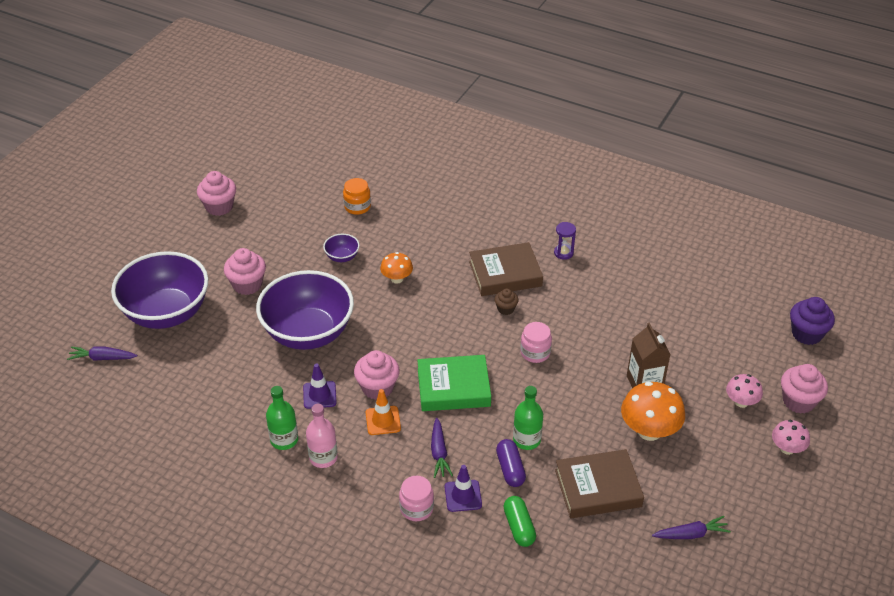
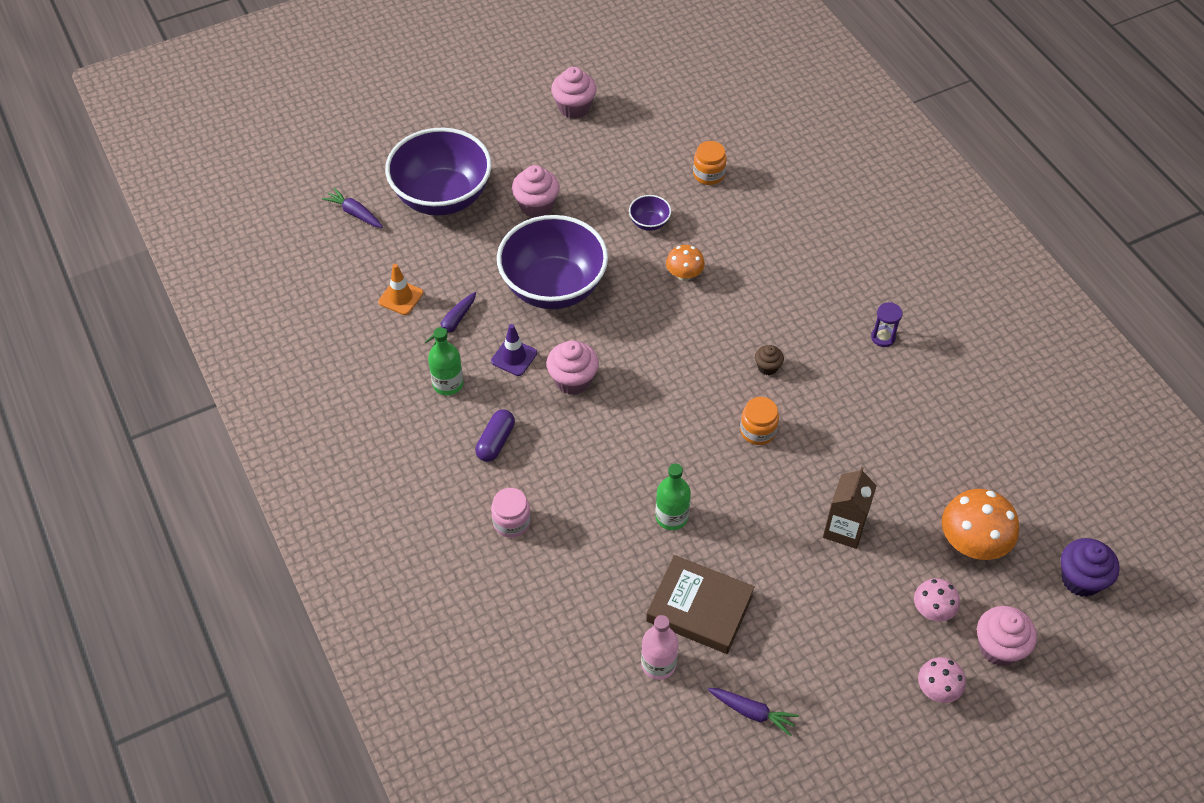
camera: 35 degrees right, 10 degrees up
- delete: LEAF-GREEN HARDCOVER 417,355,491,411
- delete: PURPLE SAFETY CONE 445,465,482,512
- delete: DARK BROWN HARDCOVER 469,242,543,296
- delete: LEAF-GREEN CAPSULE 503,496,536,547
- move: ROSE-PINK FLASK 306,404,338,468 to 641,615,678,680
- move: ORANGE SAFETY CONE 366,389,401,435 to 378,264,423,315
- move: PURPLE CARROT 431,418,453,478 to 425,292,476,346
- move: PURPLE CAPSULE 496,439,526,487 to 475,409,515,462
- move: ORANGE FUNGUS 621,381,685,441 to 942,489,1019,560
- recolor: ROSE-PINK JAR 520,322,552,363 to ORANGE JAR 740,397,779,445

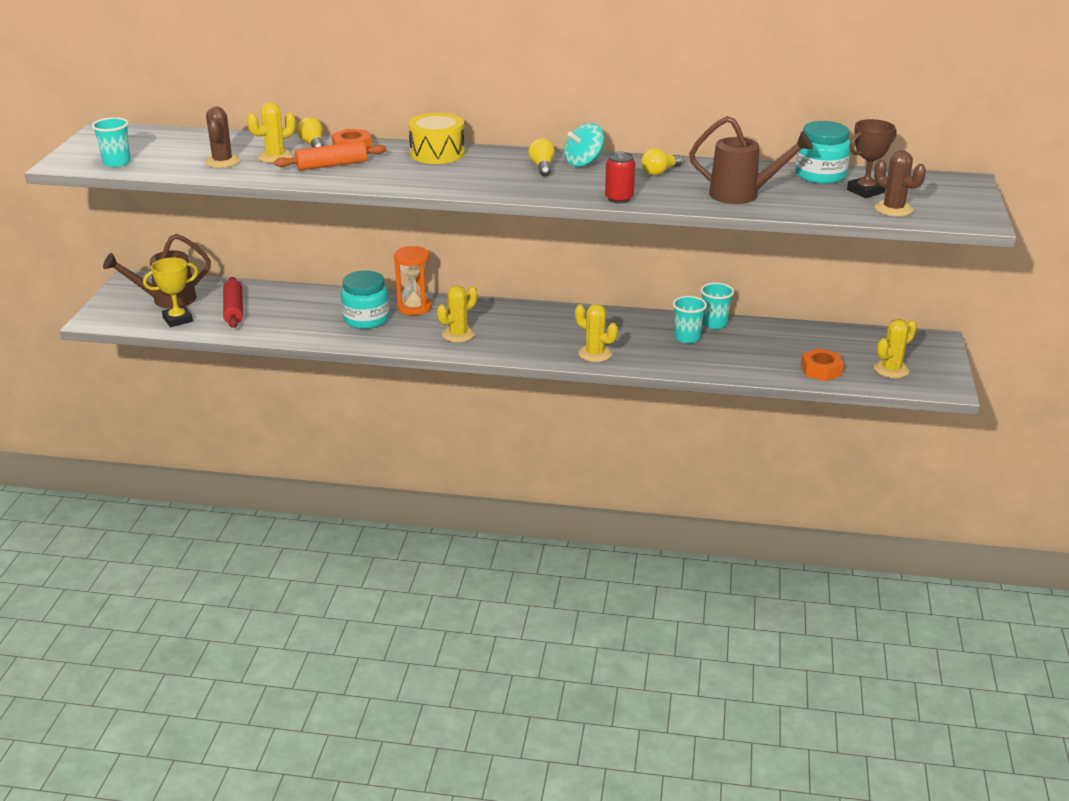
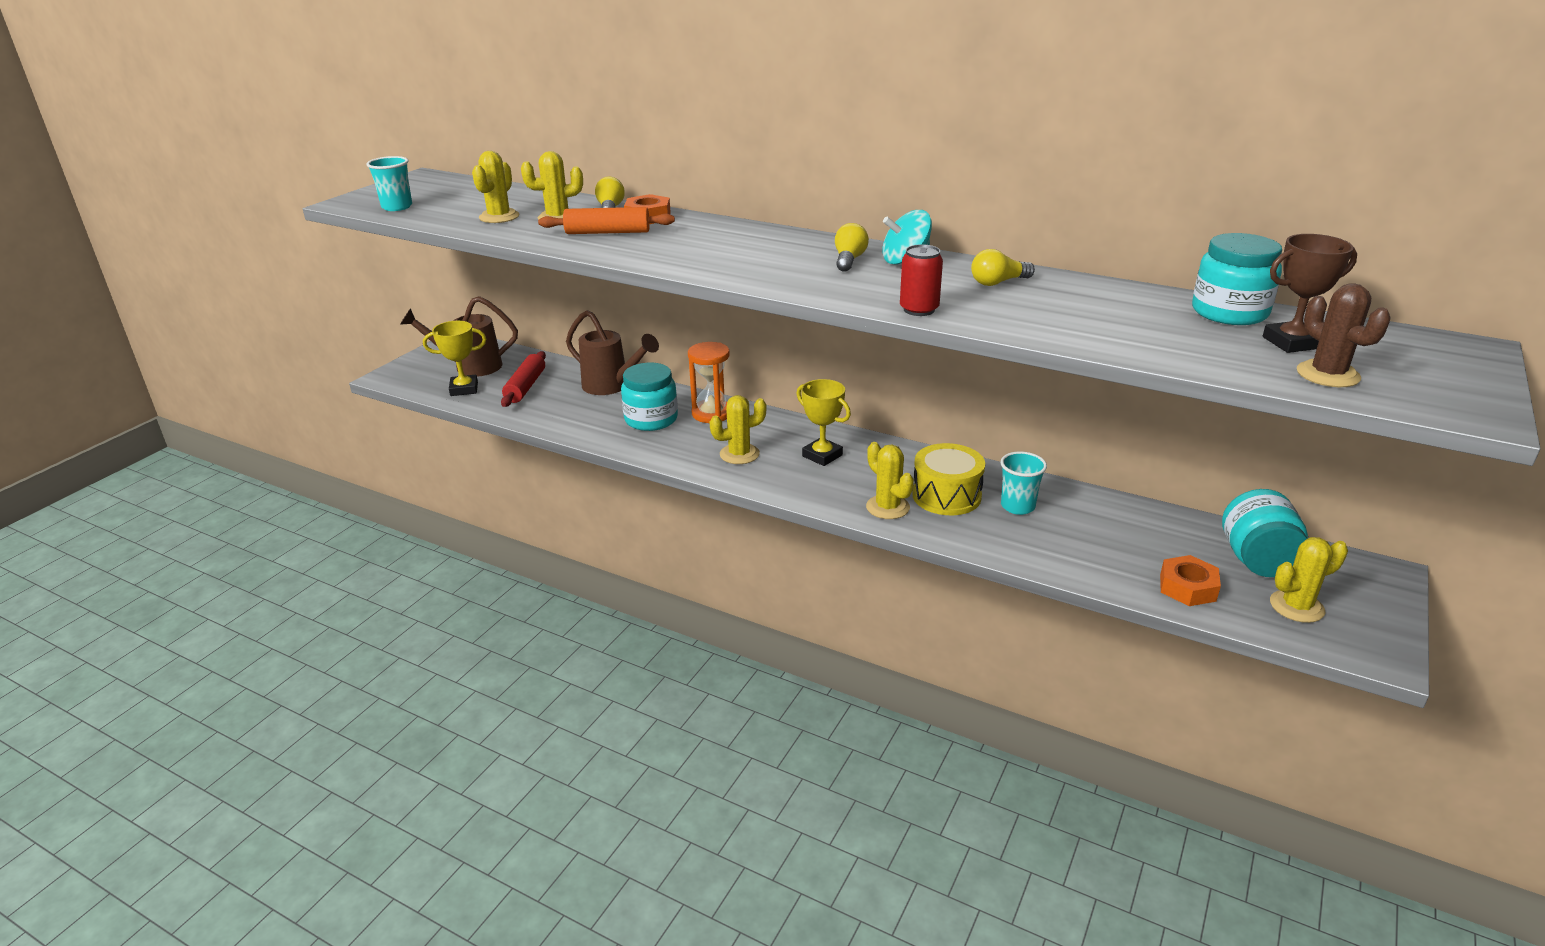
camera: 20 degrees right, 0 degrees up
- delete: TEAL BEAKER 701,282,734,329
- insert: YELLOW AWARD CUP 797,379,851,466
- insert: TEAL JAR 1222,489,1308,577
- move: YELLOW DRUM 409,113,465,164 to 912,443,985,515
- move: DARK BROWN SPRINKLING CAN 689,116,813,204 to 566,310,659,395
- recolor: DARK BROWN SAGUARO CACTUS 205,107,240,168 to YELLOW SAGUARO CACTUS 472,151,519,223

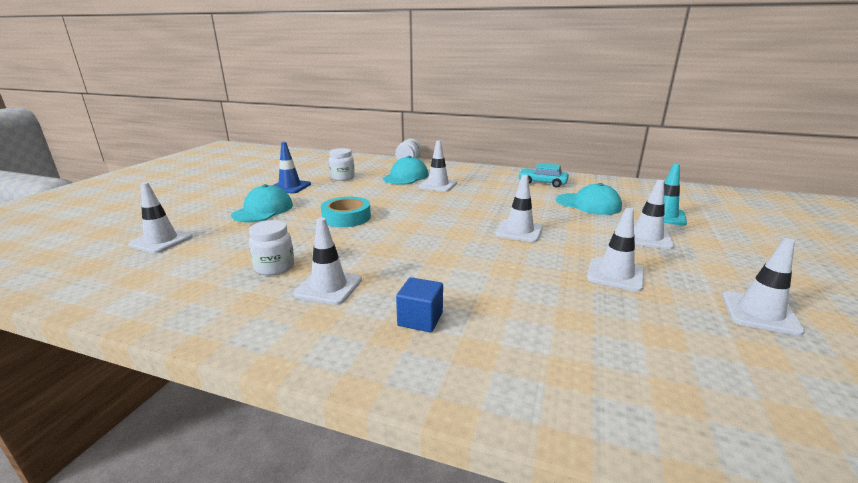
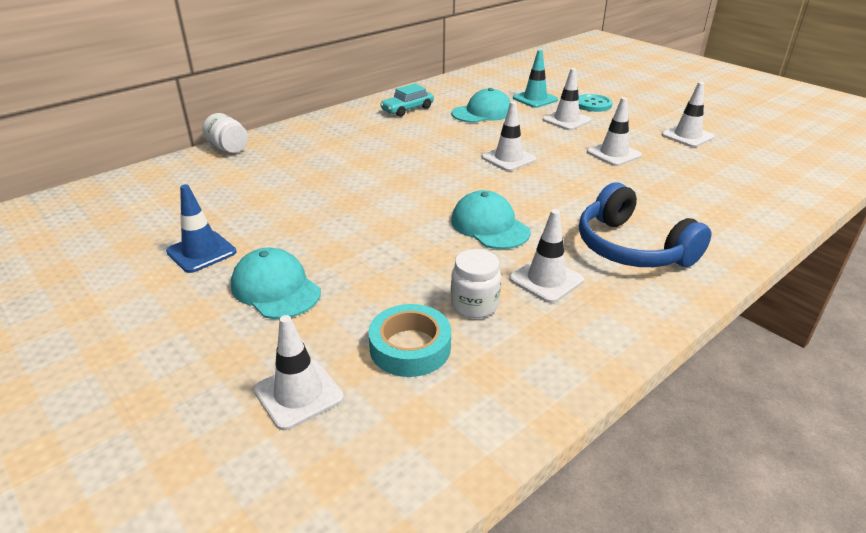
camera: 60 degrees left, 10 degrees up
- delete: WHITE JAR 329,148,355,181
- delete: WHITE SAFETY CONE 419,140,457,192
- insert: TEAL SEWING BUTTON 578,94,613,112
- move: TEAL ROLL OF TAPE 321,197,371,227 to 368,304,451,377
- move: TEAL PEAKED CAP 383,156,428,185 to 451,190,531,249
- replace: ROYAL BLUE SOLID CUBE 396,277,443,333 to ROYAL BLUE HEADSET 579,182,711,267

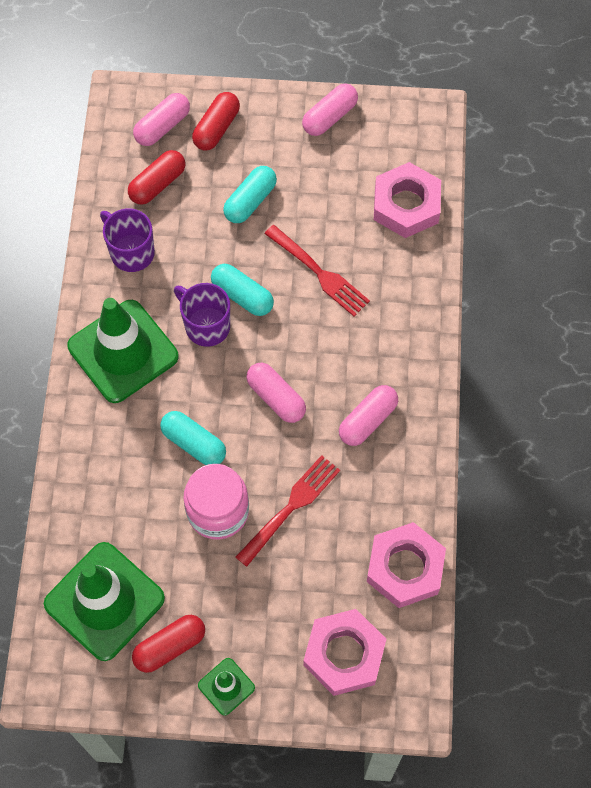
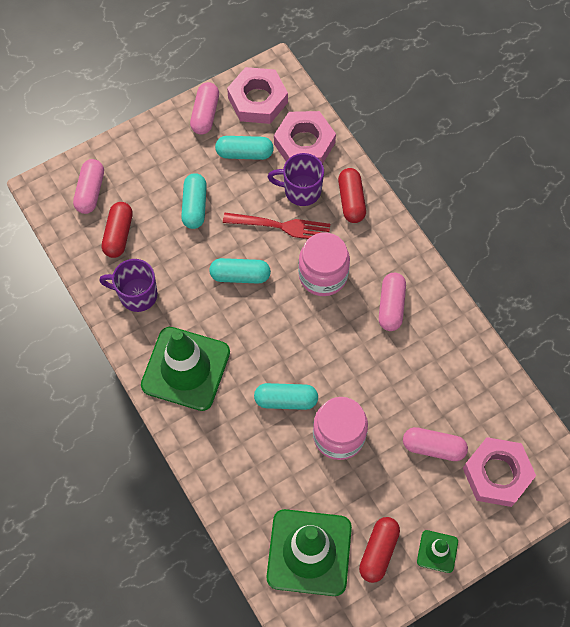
camera: 35 degrees left, 0 degrees up
- delete: SCARLET DINNER FORK 236,455,340,567
- insert: TEAL CAPSULE 215,136,274,160
- insert: ROSE-PINK JAR 298,232,350,296
- move: PURPLE TEA MUG 174,283,230,347 to 268,153,324,206
- move: SCARLET CAPSULE 192,92,240,151 to 338,168,366,223
- move: ROSE-PINK CAPSULE 246,363,306,423 to 403,427,468,461
- move: ROSE-PINK HEX NUT 367,522,446,608 to 227,67,288,124

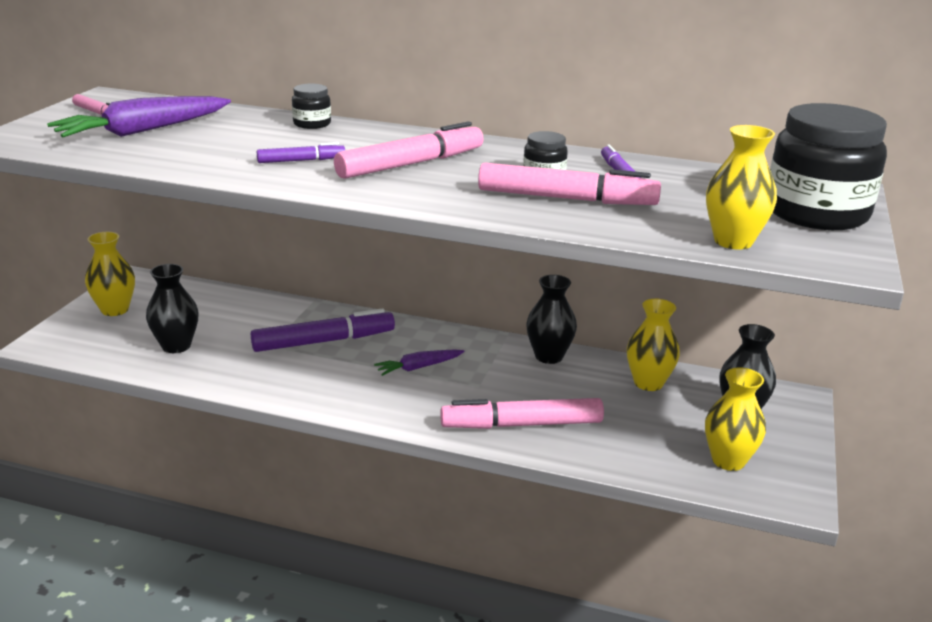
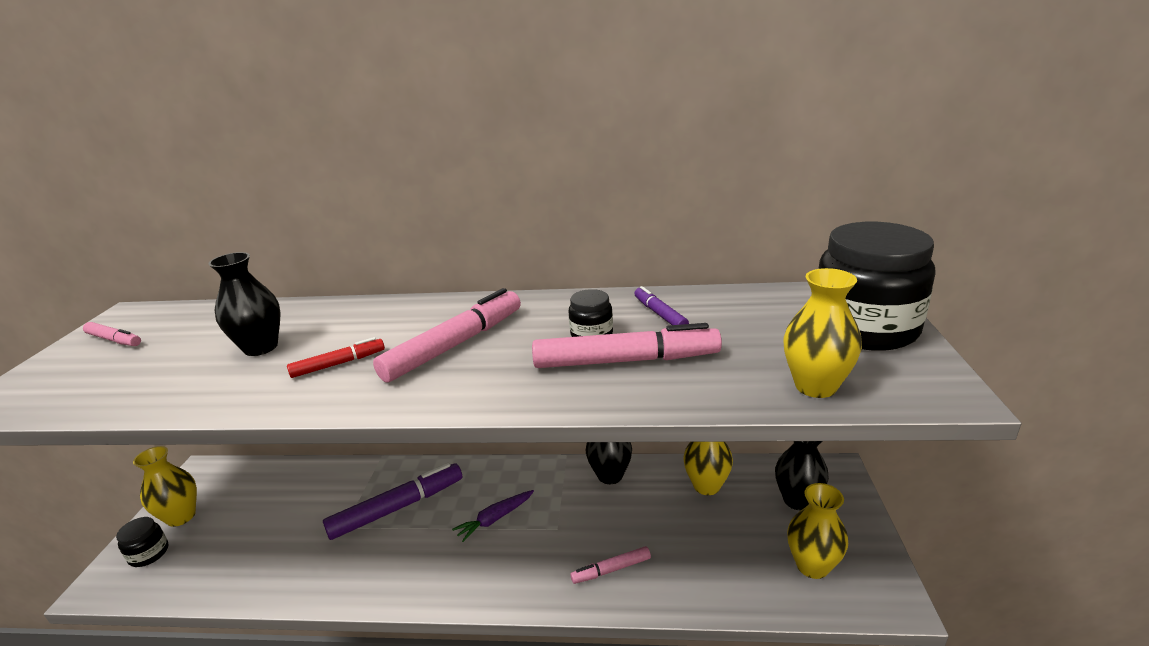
camera: 10 degrees left, 0 degrees up
- delete: PURPLE CARROT 47,96,231,137
- move: JET-BLACK FLOWER VASE 146,264,199,353 to 208,252,281,356
- move: JET-BLACK JAR 292,84,331,129 to 116,517,168,567
- recolor: PURPLE MARKER PEN 257,142,345,163 to SCARLET MARKER PEN 287,337,385,378
- resize: ROSE-PINK MARKER PEN 440,398,604,429 = 570,546,651,584 x0.52

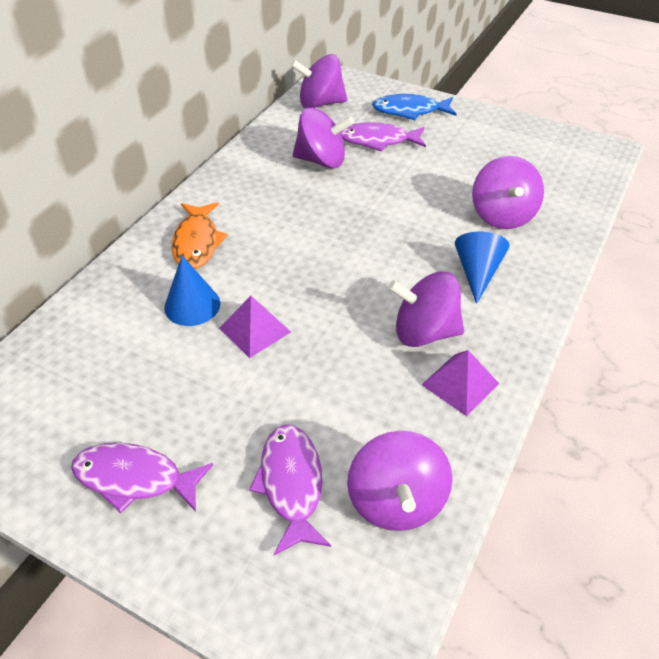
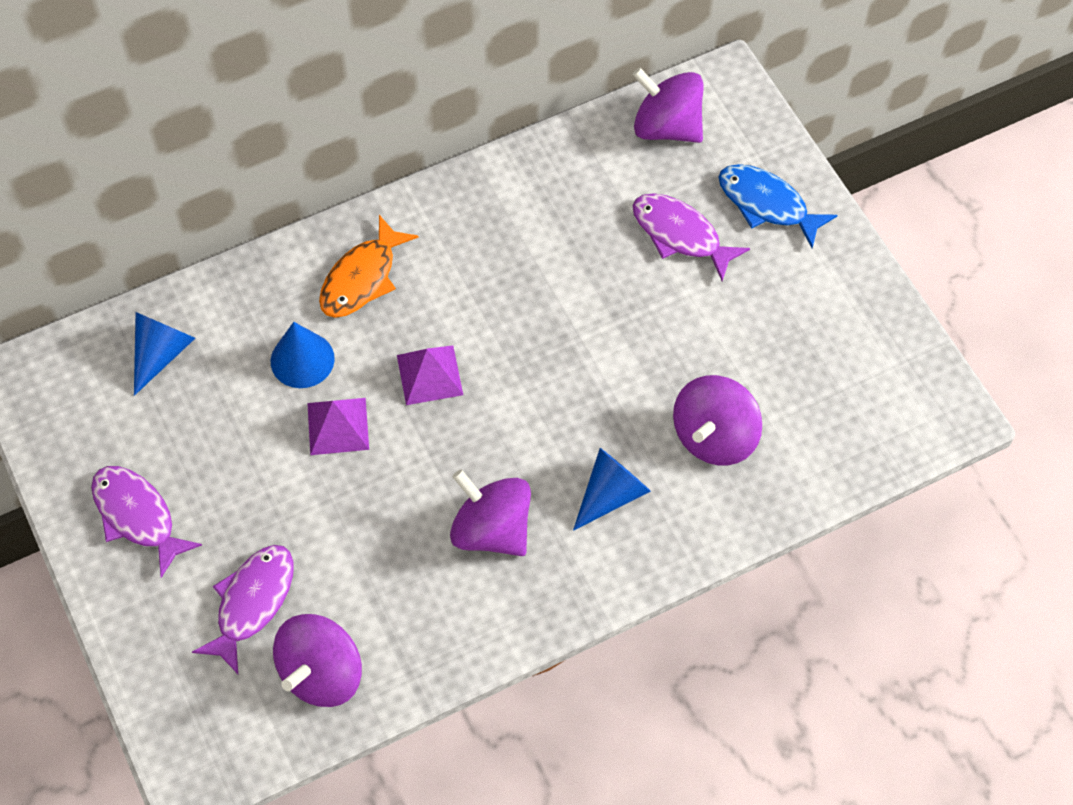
camera: 35 degrees right, 15 degrees up
- delete: PURPLE TOY TOP 292,108,354,169
- insert: ROYAL BLUE CONE SHAPE 134,312,195,396
- move: PURPLE SOLID PYRAMID 422,350,499,416 to 397,346,463,405

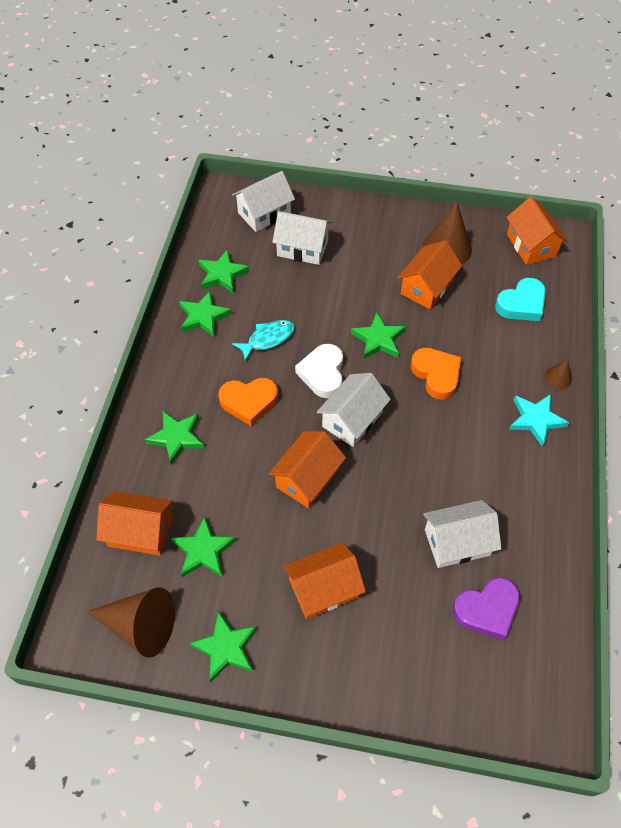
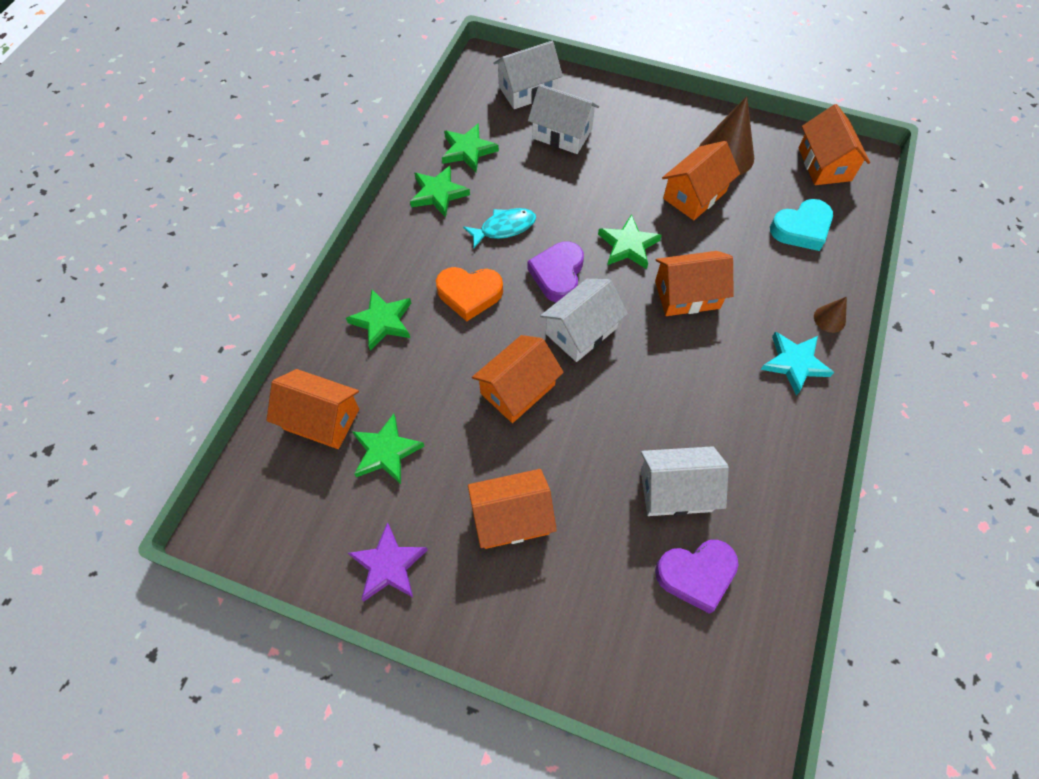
camera: 10 degrees right, 5 degrees up
- delete: DARK BROWN CONE SHAPE 87,587,175,658
- replace: ORANGE HEART SHAPE 411,348,461,400 to ORANGE HOUSE 655,251,734,316
- recolor: LEAF-GREEN STAR 189,611,257,683 to PURPLE STAR 348,522,428,601
- recolor: WHITE HEART SHAPE 295,344,343,398 to PURPLE HEART SHAPE 528,241,584,302

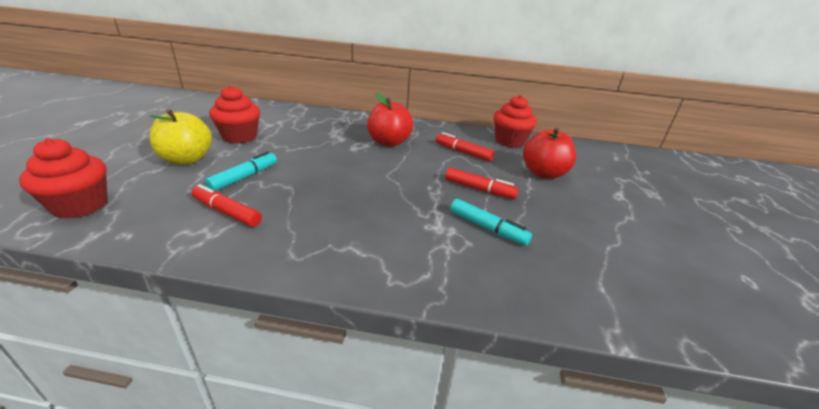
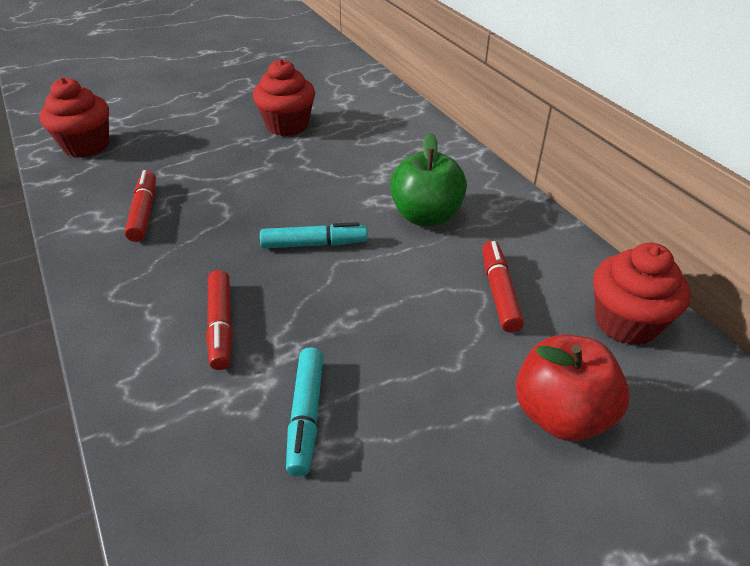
camera: 55 degrees right, 10 degrees up
- delete: YELLOW APPLE 149,109,212,165
- move: TEAL MARKER PEN 205,151,277,191 to 260,222,368,248
- move: SCARLET MARKER PEN 445,168,519,199 to 206,270,232,370
- recolor: SCARLET APPLE 367,93,413,147 to LEAF-GREEN APPLE 390,133,467,226

